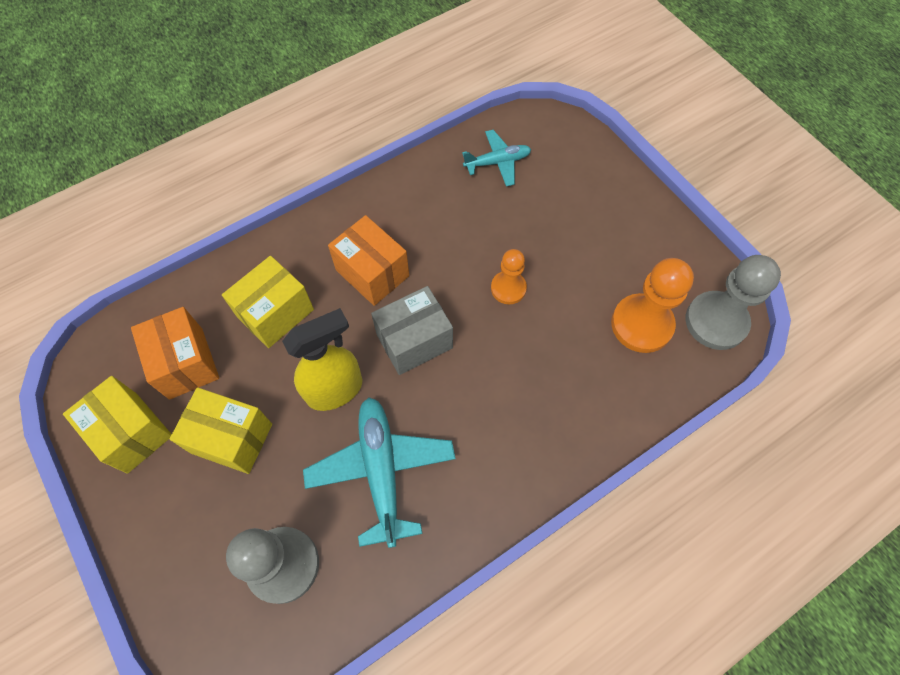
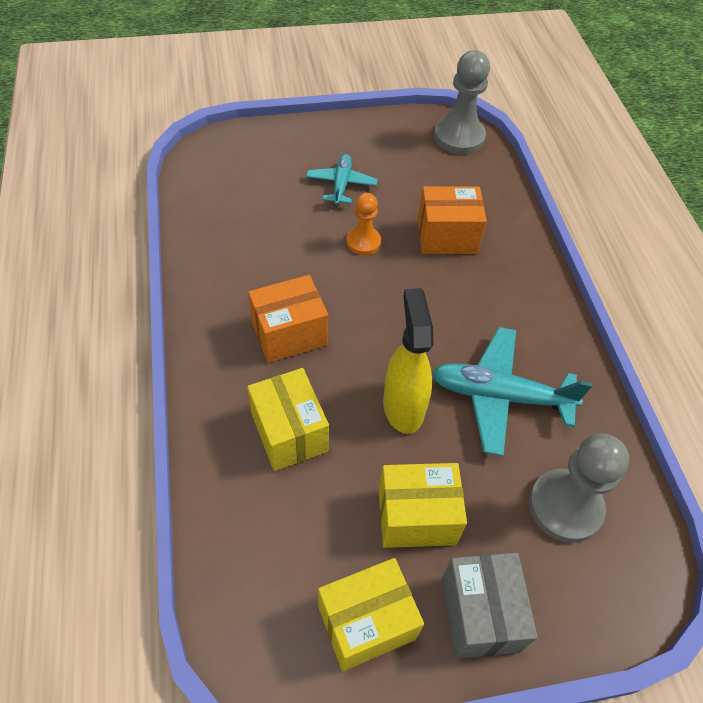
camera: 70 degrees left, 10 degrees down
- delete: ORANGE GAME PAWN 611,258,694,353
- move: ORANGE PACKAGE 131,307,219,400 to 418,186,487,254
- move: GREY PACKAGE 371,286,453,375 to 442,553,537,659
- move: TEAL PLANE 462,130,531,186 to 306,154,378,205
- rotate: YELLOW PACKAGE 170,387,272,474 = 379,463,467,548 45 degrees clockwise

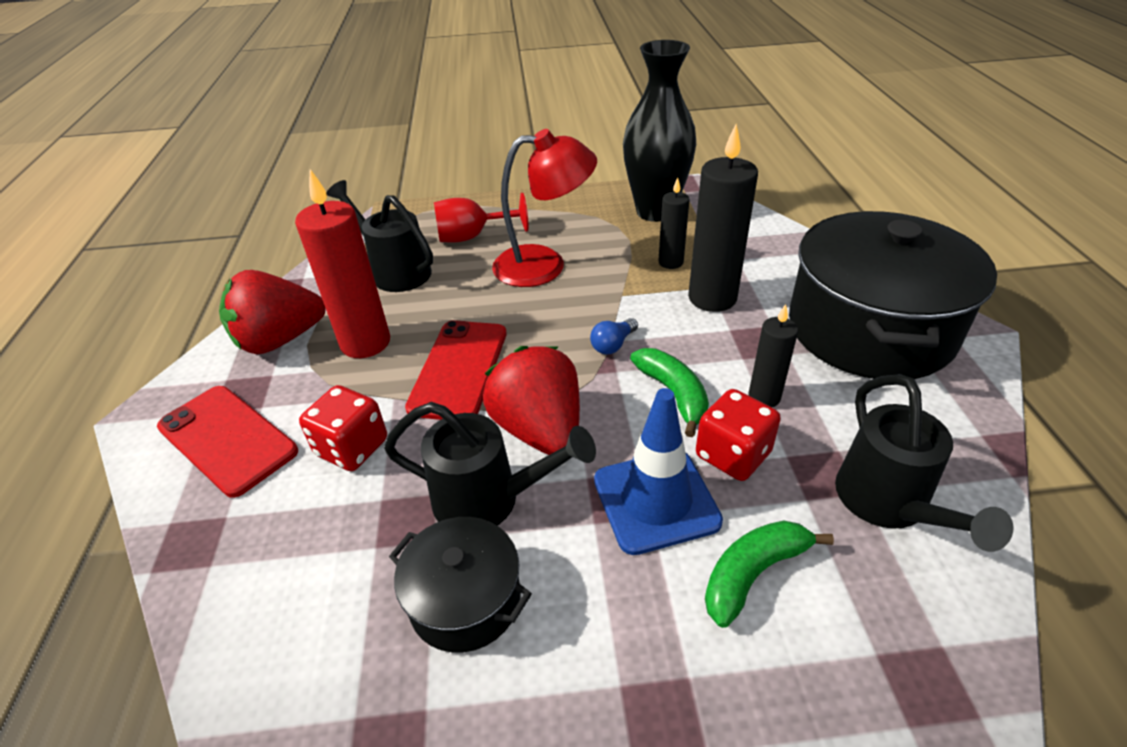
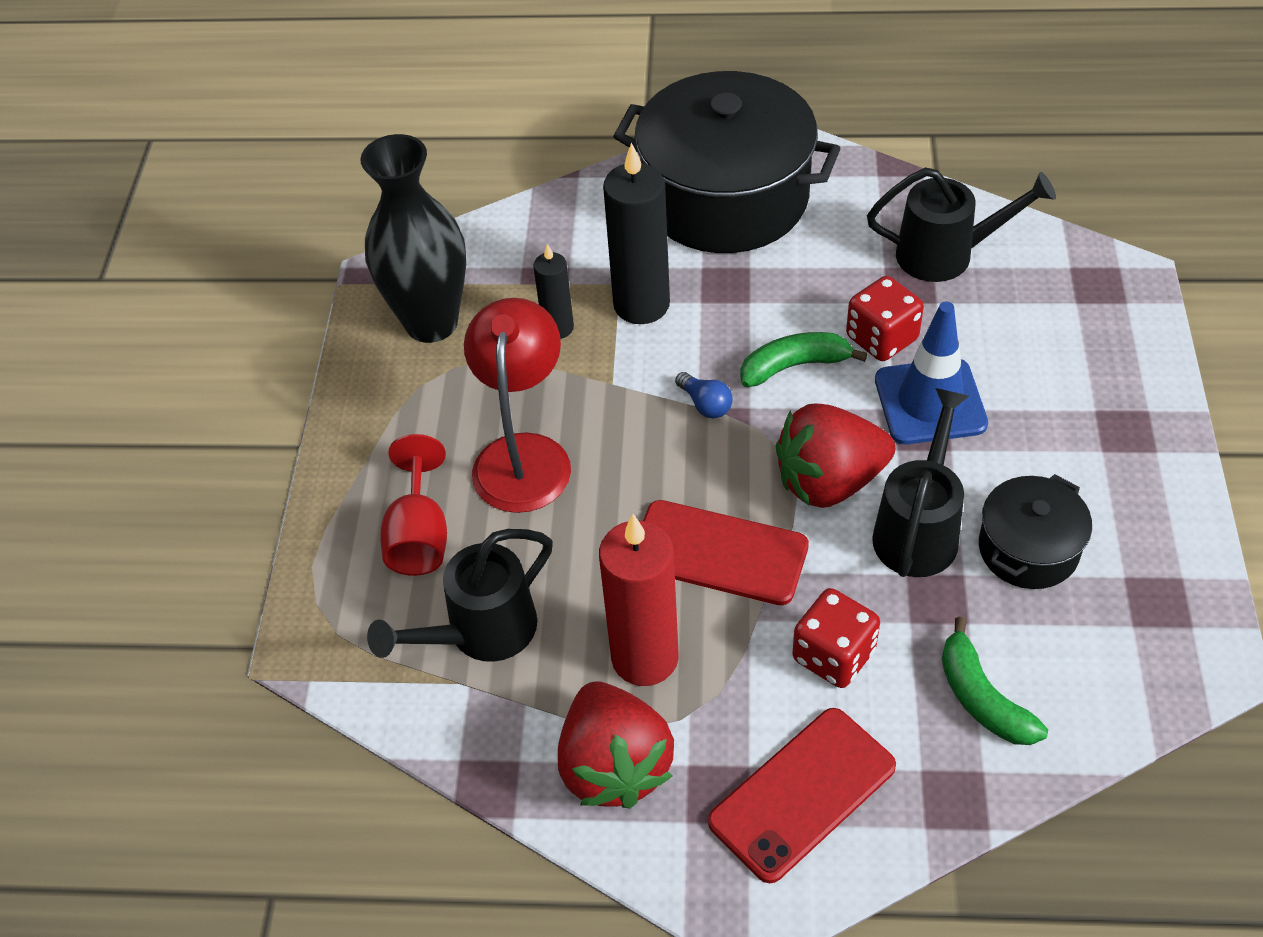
camera: 80 degrees left, 10 degrees up
- delete: JET-BLACK WAX CANDLE 748,304,798,407
- move: LEAF-GREEN BANANA 705,521,834,628 to 942,617,1048,745

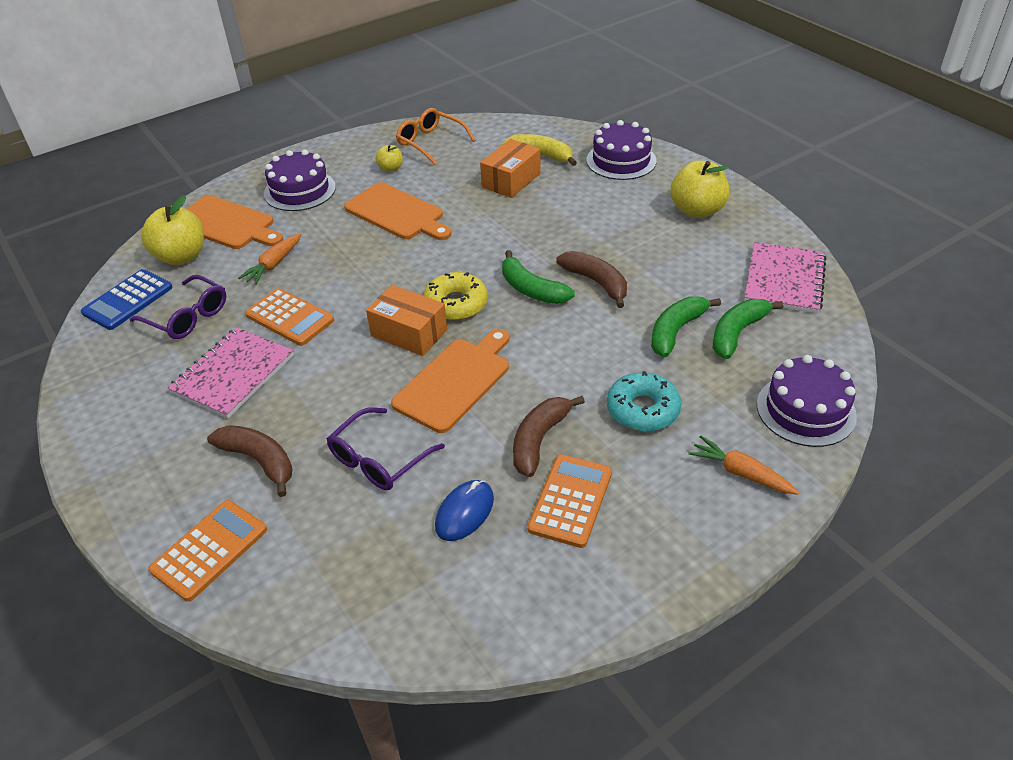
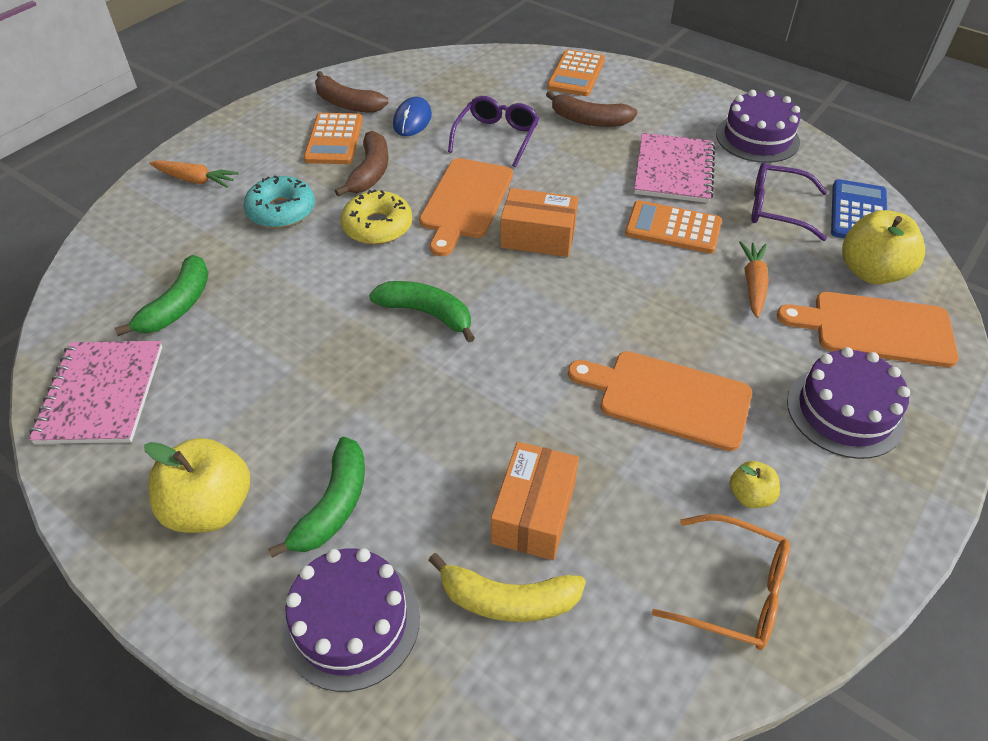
camera: 160 degrees right, 5 degrees up
- move: YELLOW GLAZED DONUT 423,272,488,321 to 341,189,412,245
- move: DARK BROWN BANANA 556,251,627,308 to 315,71,389,113
- move: LEAF-GREEN BANANA 651,296,721,357 to 268,437,365,558
- move: PURPLE LAYER CAKE 757,355,857,447 to 716,90,800,163

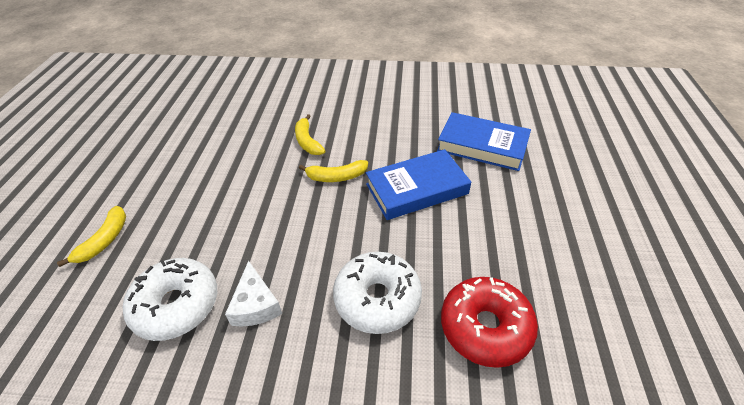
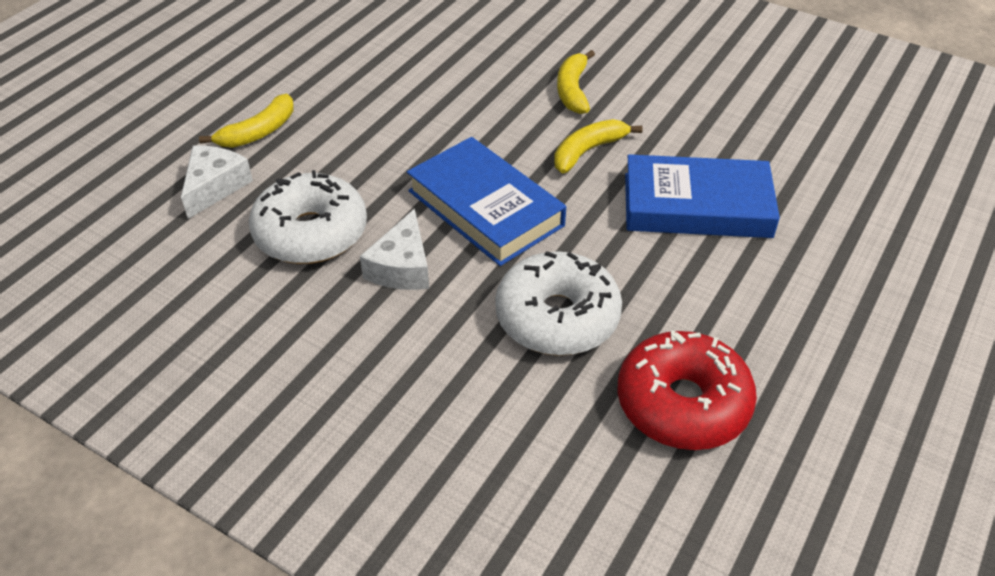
camera: 25 degrees right, 0 degrees up
- insert: WHITE CHEESE WEDGE 181,145,253,219
- move: ROYAL BLUE HARDCOVER 437,112,531,171 to 407,137,566,266
- rotate: YELLOW BANANA 299,160,368,182 = 554,119,643,173 120 degrees clockwise

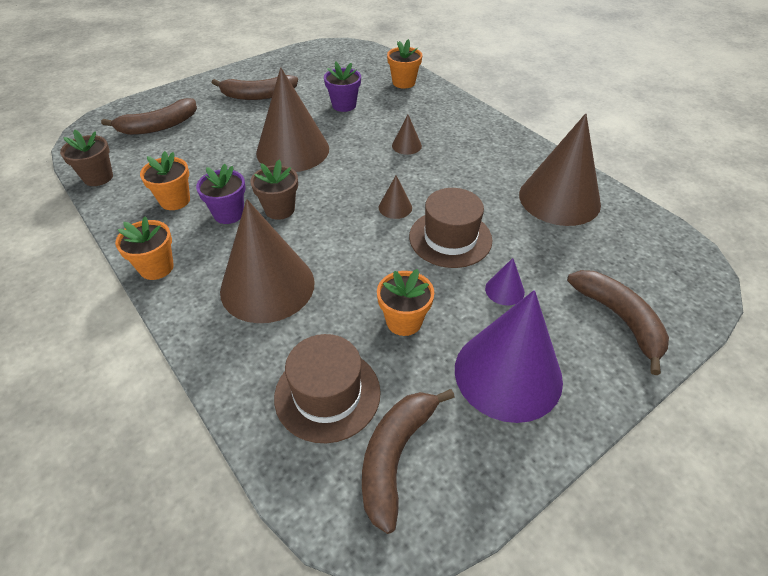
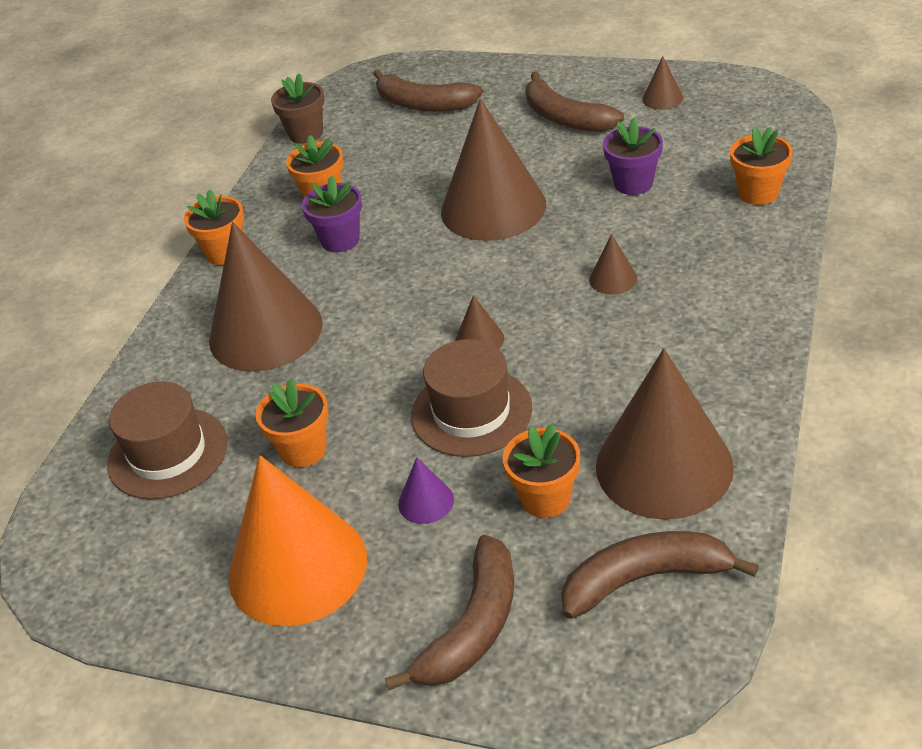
camera: 60 degrees right, 5 degrees down
- delete: DARK BROWN POTTED PLANT 251,160,298,220
- insert: ORANGE POTTED PLANT 503,424,580,518
- insert: DARK BROWN CONE SHAPE 642,56,683,110
- move: DARK BROWN BANANA 362,389,455,534 to 561,531,759,619
- recolor: PURPLE CONE SHAPE 455,290,563,423 to ORANGE CONE SHAPE 228,455,367,626

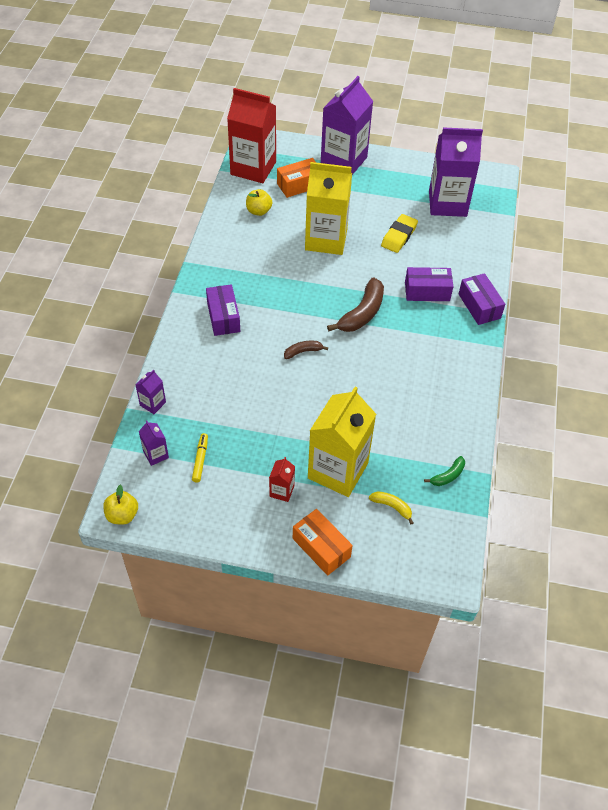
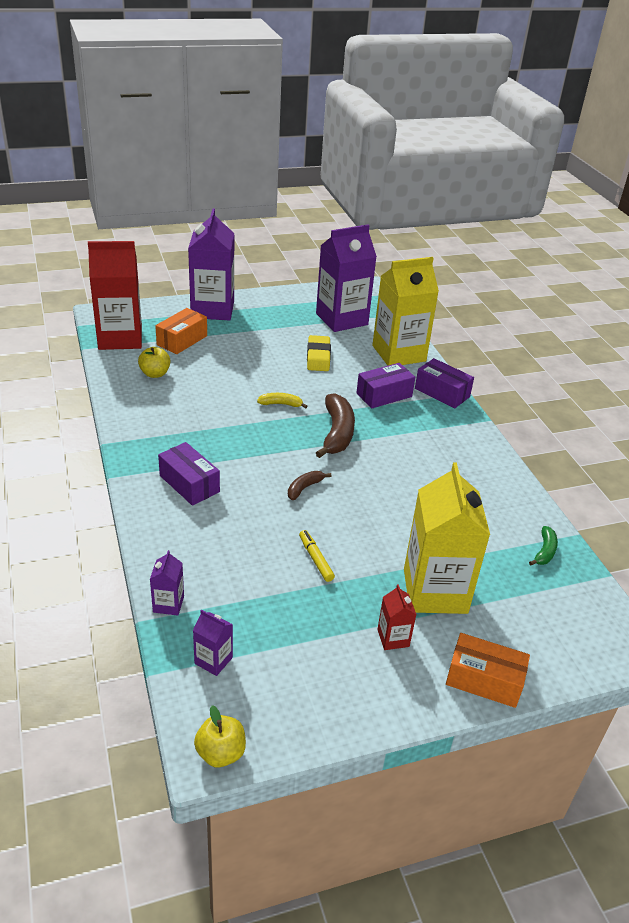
camera: 30 degrees left, 15 degrees down
- move: YELLOW MARKER PEN 192,433,208,483 to 299,530,335,582
- move: YELLOW MILK CARTON 305,162,352,255 to 373,257,439,365
- move: YELLOW BANANA 369,491,413,524 to 257,393,307,408

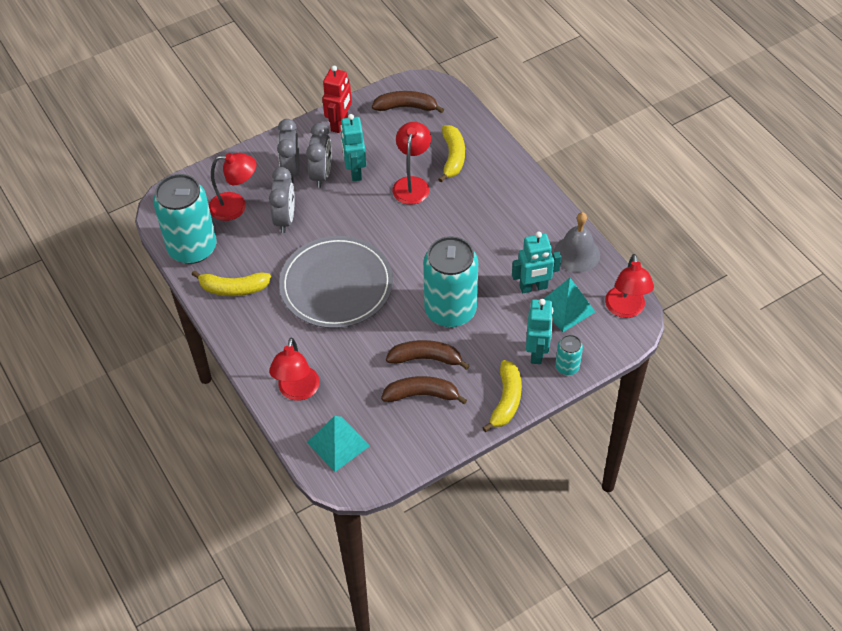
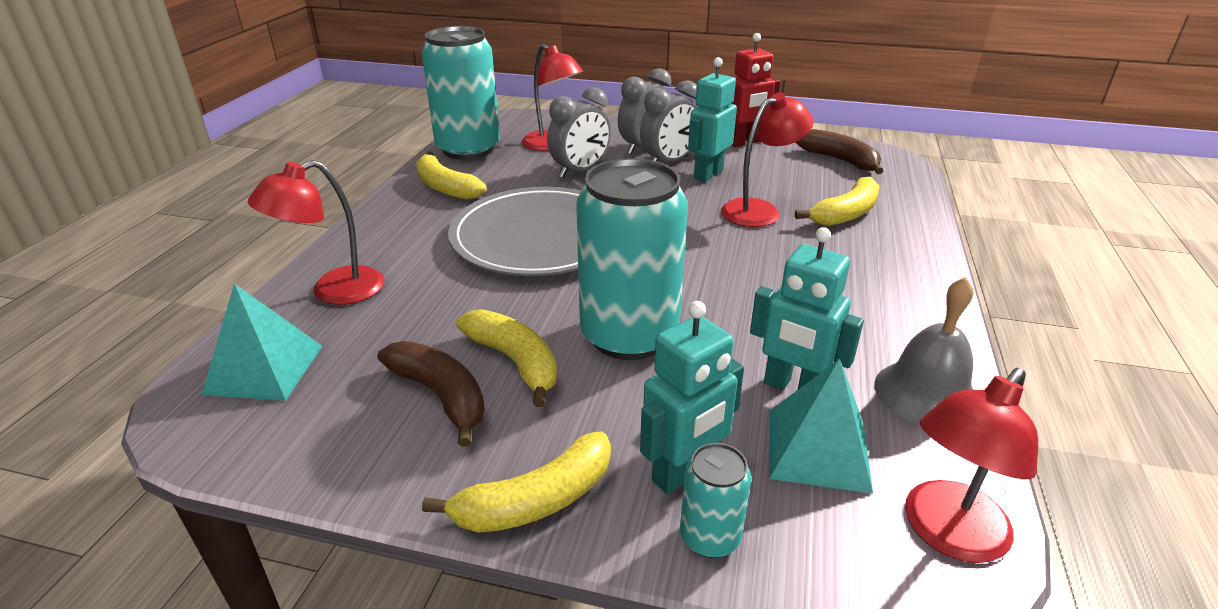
camera: 45 degrees right, 20 degrees down
- recolor: DARK BROWN BANANA 386,340,470,370 to YELLOW BANANA 456,309,557,407

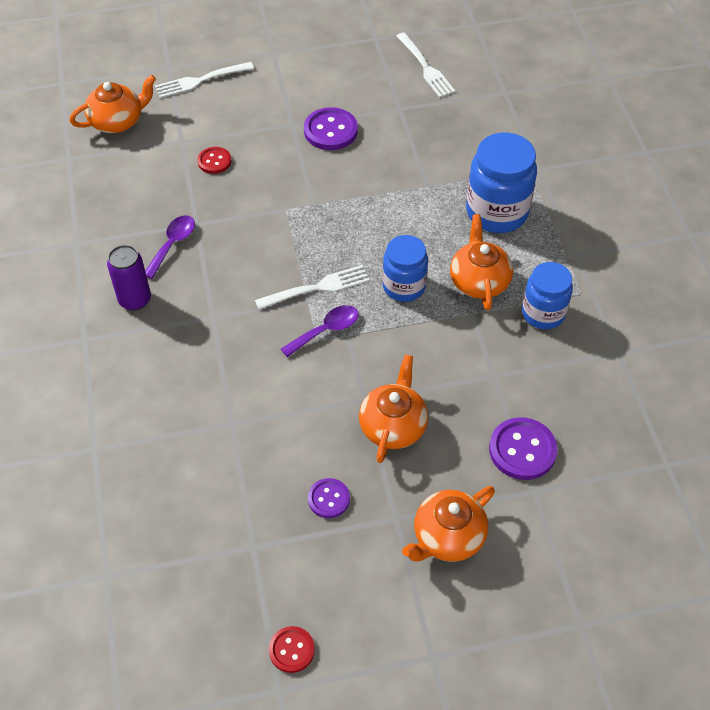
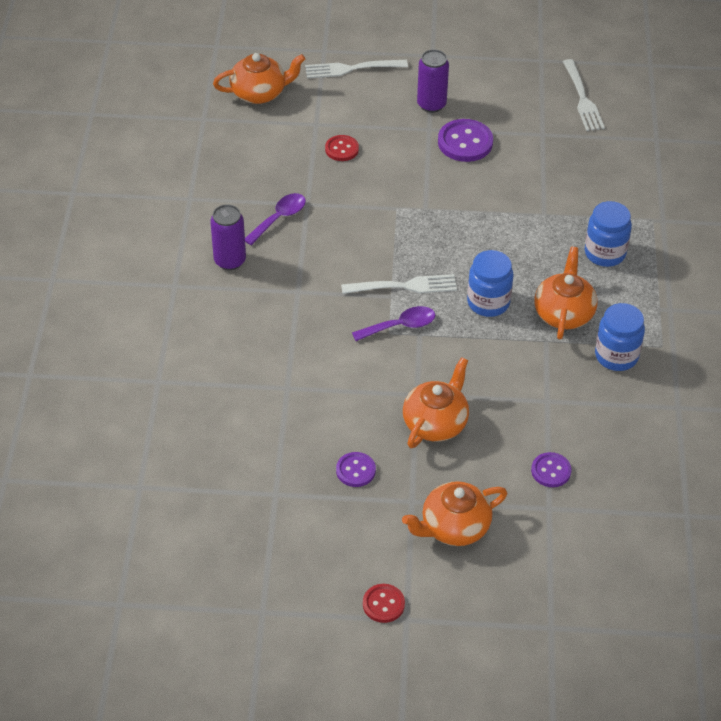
camera: 15 degrees right, 5 degrees down
- insert: PURPLE TIN 417,49,449,113
- move: SCARLET SEWING BUTTON 269,626,315,673 to 363,584,405,623
- resize: ROYAL BLUE JAR 466,132,537,233 = 585,201,632,267 x0.65
- resize: PURPLE SEWING BUTTON 489,417,557,480 = 531,452,571,487 x0.61

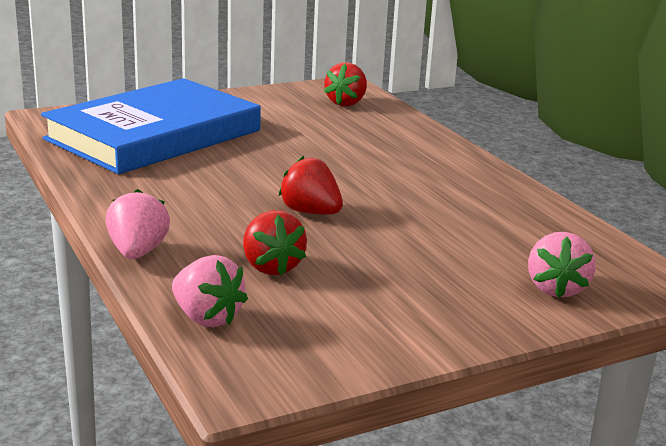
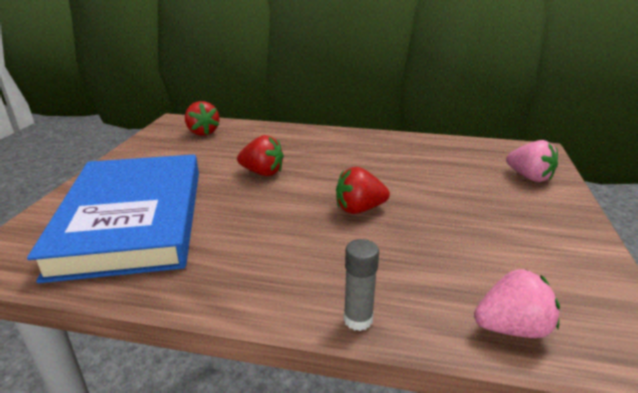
camera: 50 degrees left, 5 degrees up
- move: SCARLET TOY STRAWBERRY 243,210,307,275 to 237,135,284,176
- replace: ROSE-PINK TOY STRAWBERRY 106,189,170,259 to GREY GLUE 344,239,379,331

